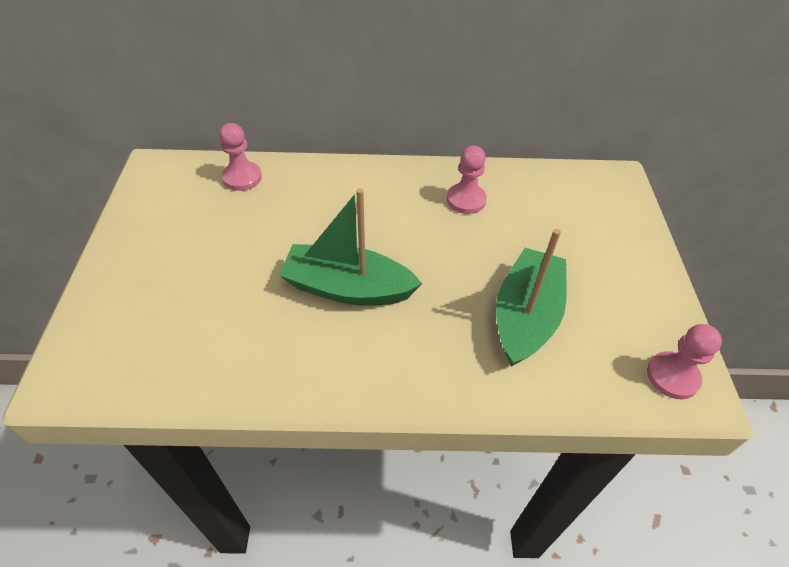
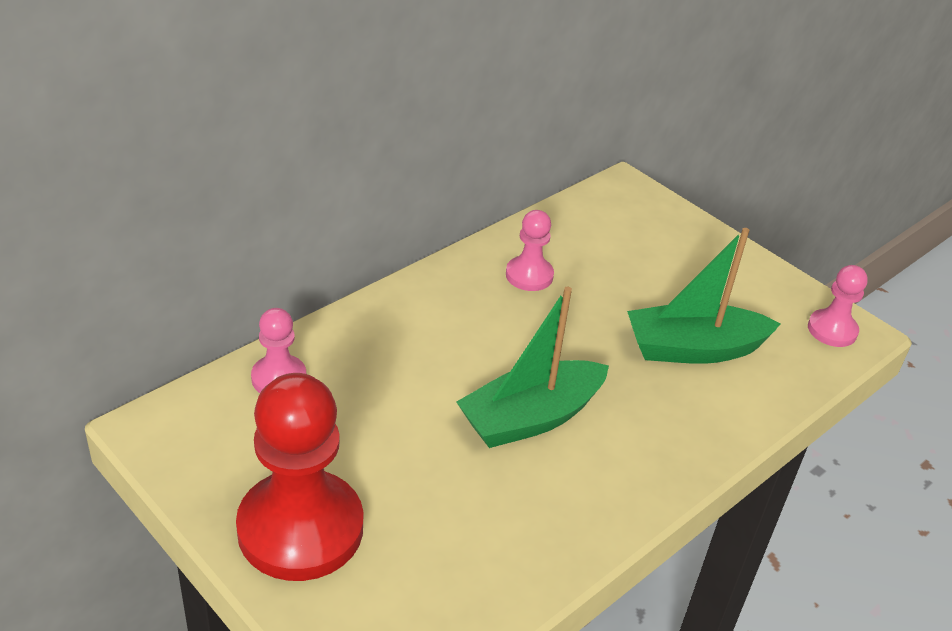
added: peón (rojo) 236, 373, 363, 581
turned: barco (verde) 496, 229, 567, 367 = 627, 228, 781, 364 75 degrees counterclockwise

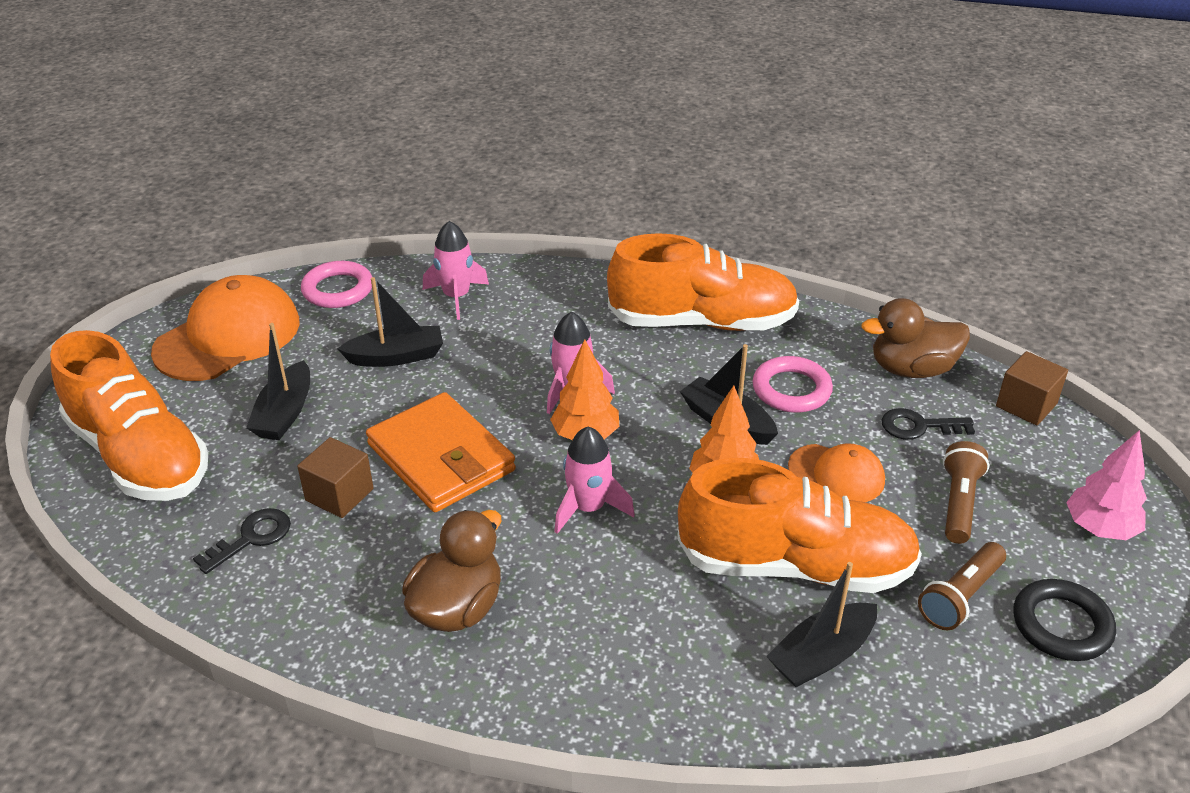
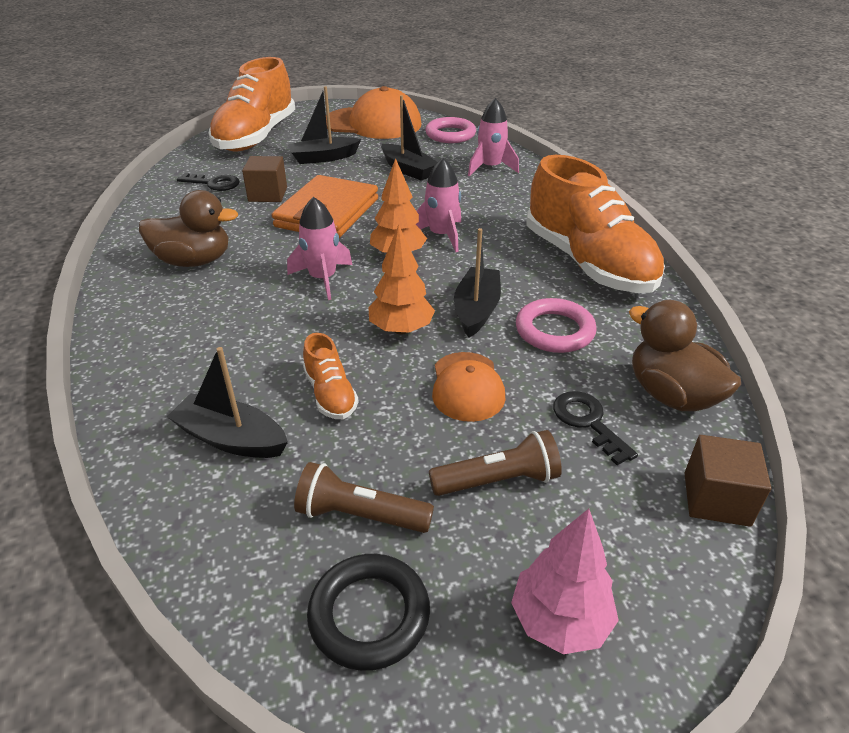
resized: zapato (naranja) 677, 458, 922, 593 = 303, 333, 359, 419 x0.43

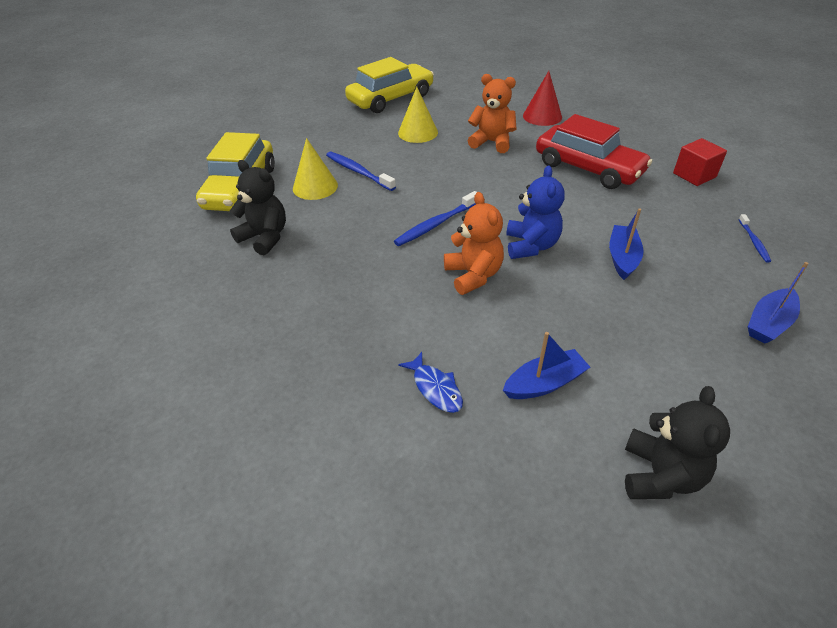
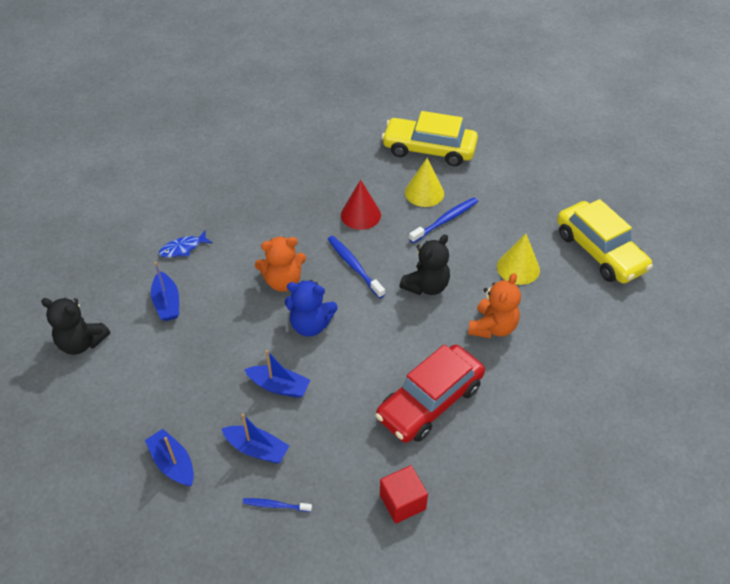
added: barco (azul) 222, 413, 289, 464
moved: osito (negro) 230, 160, 286, 255 to 400, 234, 450, 295; cono (rojo) 523, 71, 562, 126 to 341, 180, 381, 230

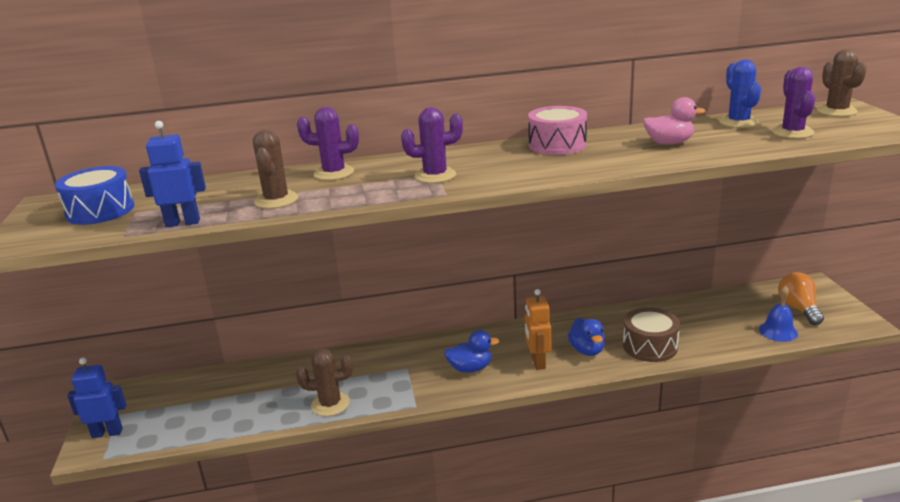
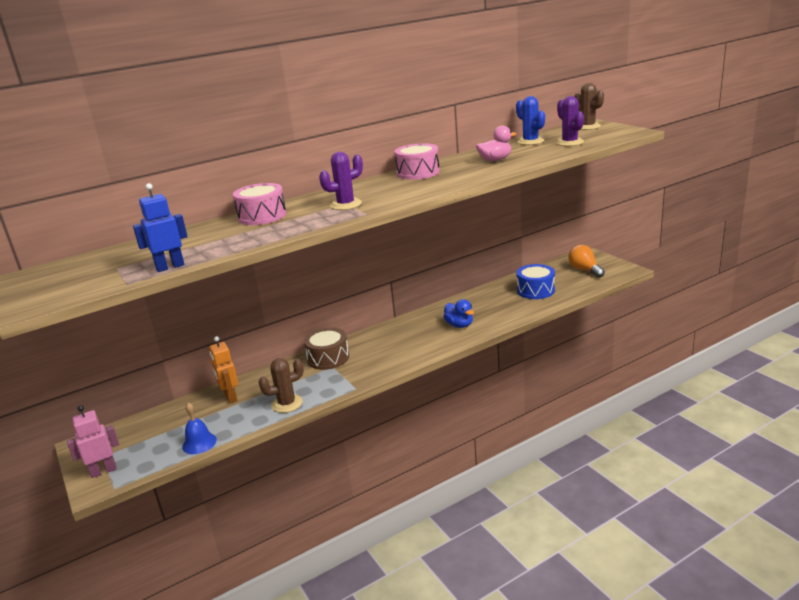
removed: cactus (marrón) 253, 130, 298, 209; pato (azul) 444, 330, 500, 373
moved: tambor (azul) 55, 166, 135, 225 to 517, 264, 555, 299; robot (naranja) 525, 289, 551, 370 to 209, 336, 238, 403; tambor (marrón) 623, 307, 680, 362 to 304, 328, 349, 370; campana (azul) 759, 286, 798, 342 to 182, 403, 217, 454
replaced: cactus (morado) 297, 107, 359, 180 to tambor (rosa) 233, 183, 286, 225
recoloured: robot (azul) 67, 358, 127, 438 to robot (rosa) 67, 405, 119, 478

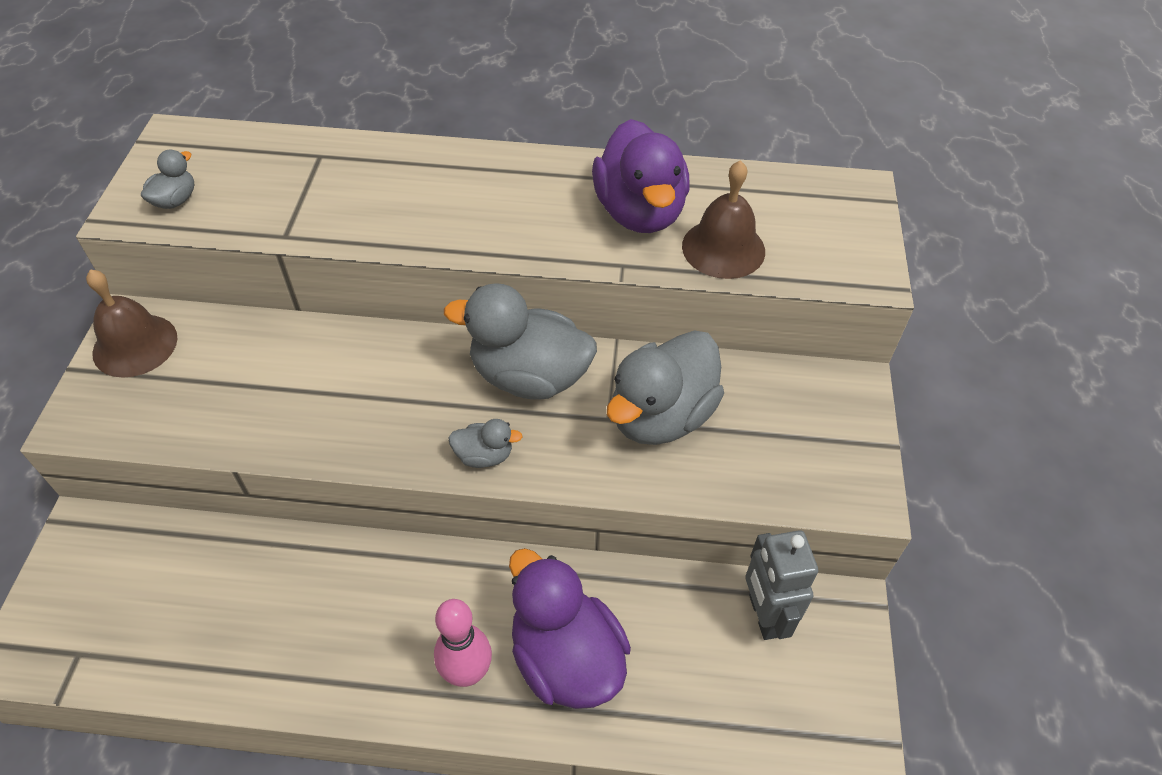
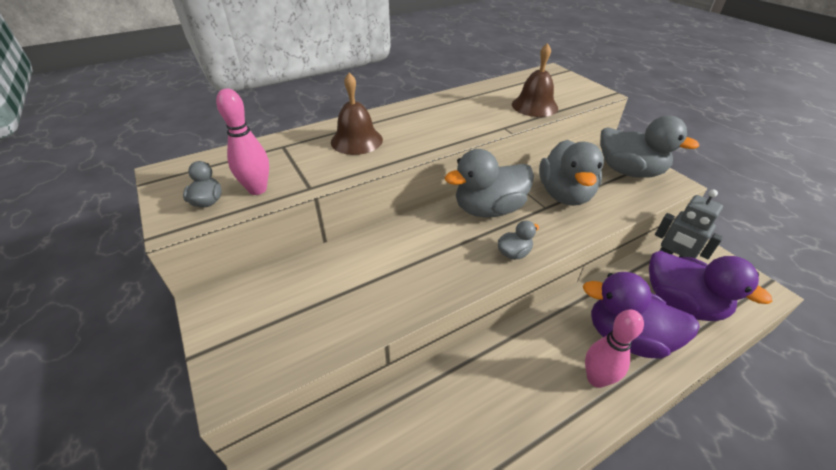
added: bolo (rosa) 216, 89, 269, 195; pato (gris) 600, 116, 699, 178
moved: campana (marrón) 86, 269, 178, 378 to 331, 73, 383, 155; pato (morado) 592, 119, 690, 233 to 649, 251, 773, 321

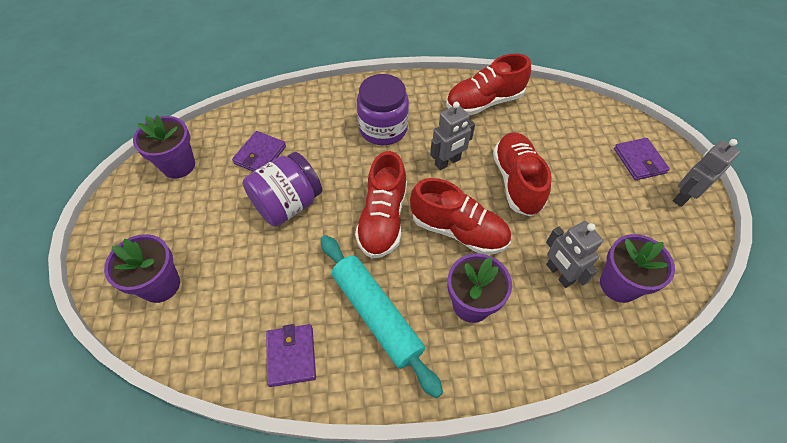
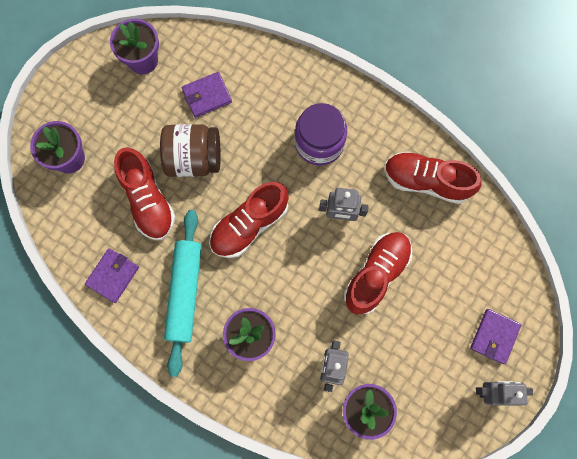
moved: zapato (rojo) 410, 178, 511, 255 to 114, 147, 175, 240
recoloured: tarro (morado) 243, 152, 322, 227 to tarro (marrón) 160, 124, 221, 177

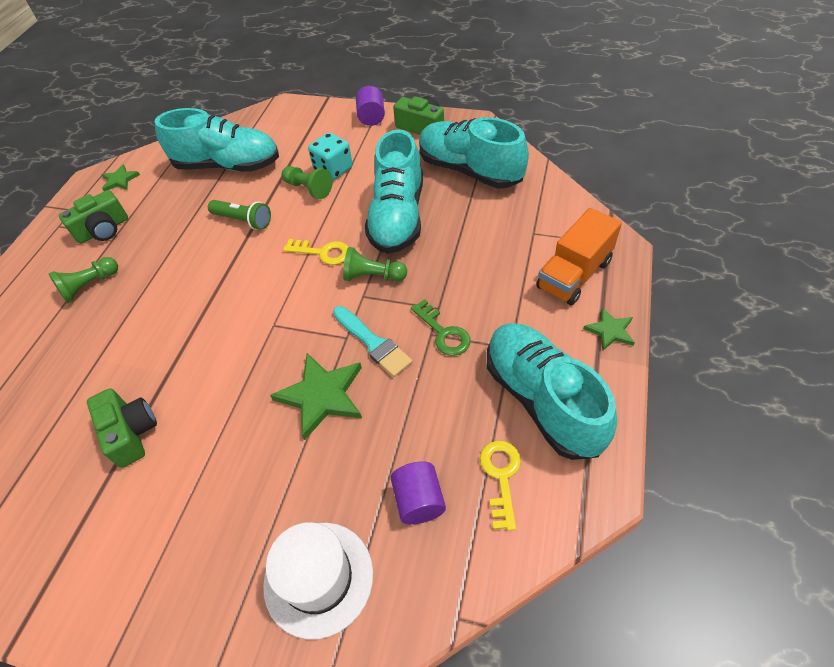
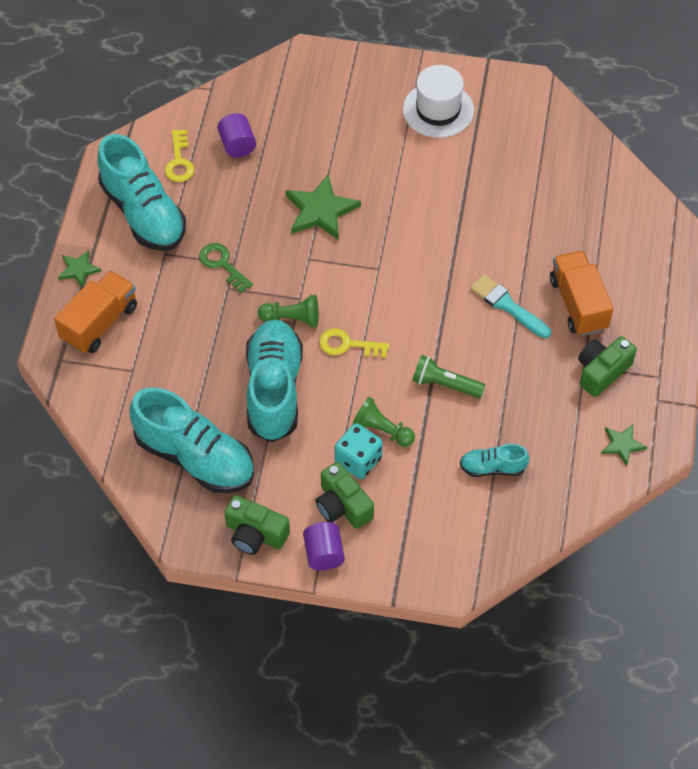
moved: cámara (verde) 87, 388, 157, 468 to 316, 462, 374, 529; sombrero (blanco) 263, 522, 373, 640 to 403, 65, 474, 138; pincel (turquesa) 333, 306, 413, 377 to 470, 274, 551, 338
replaced: peón (verde) 48, 257, 118, 303 to camión (naranja) 550, 250, 613, 336
resized: zapato (turquesa) 154, 108, 279, 172 = 460, 444, 530, 477 x0.49

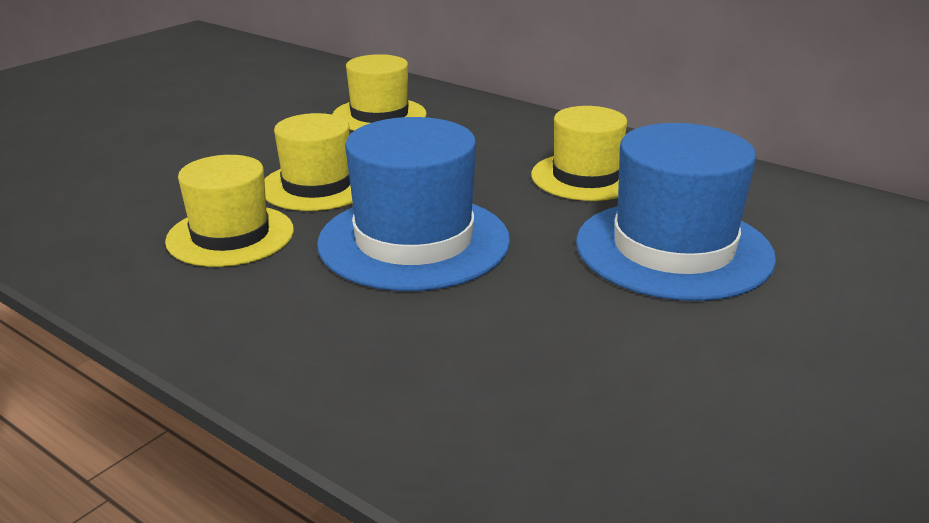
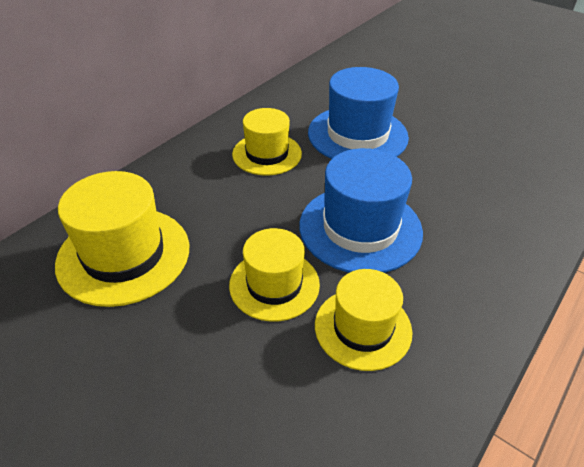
resized: sombrero (amarillo) 332, 54, 427, 131 = 55, 171, 189, 307 x1.51

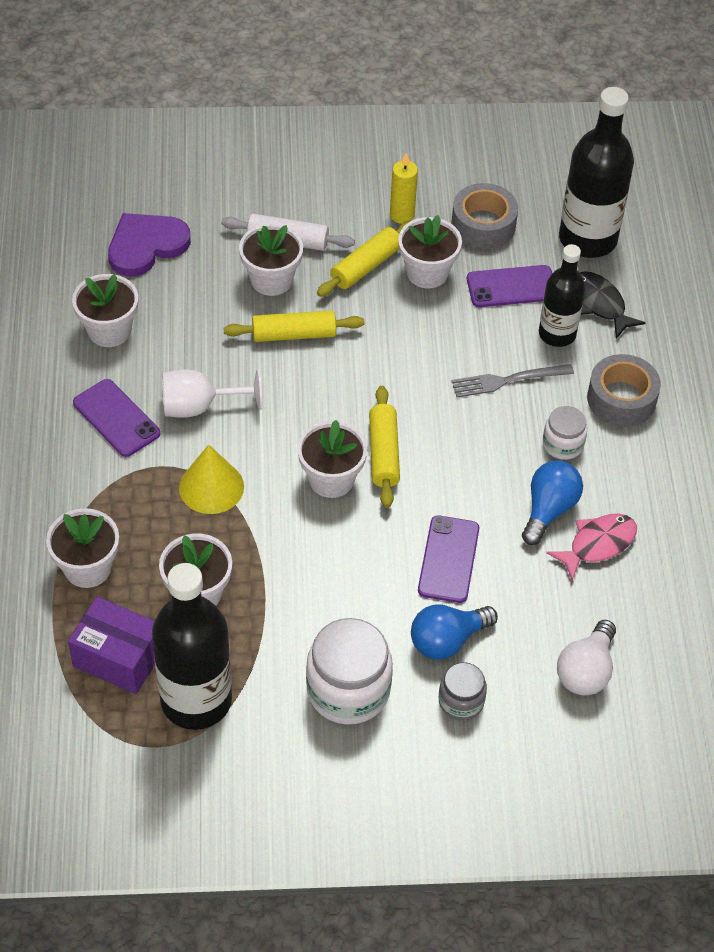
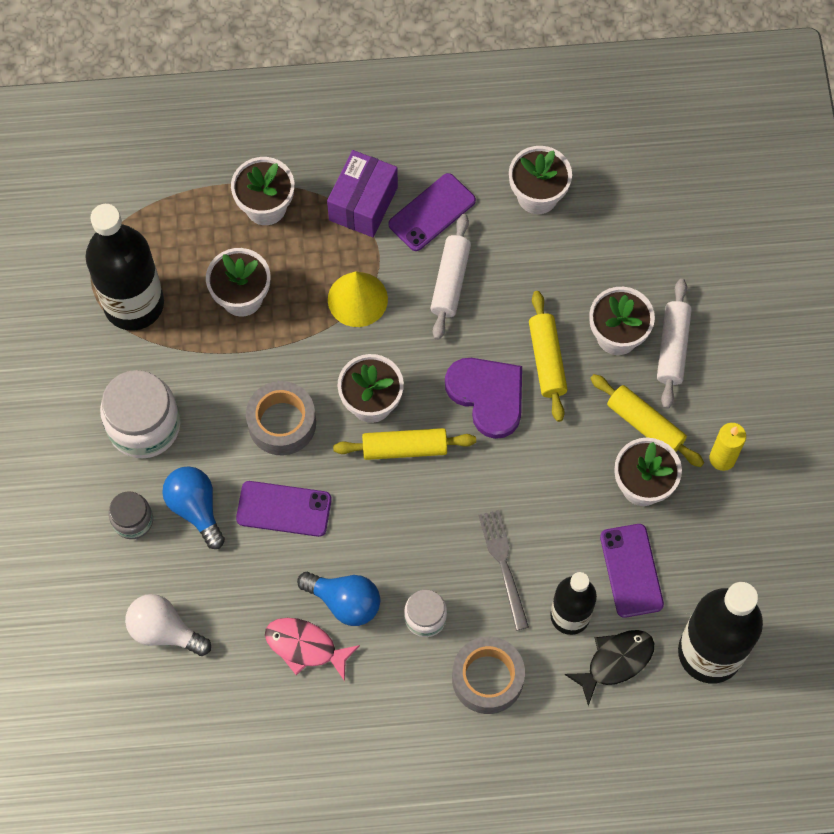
moved: caja (morado) 68, 597, 155, 694 to 327, 150, 398, 237; corazón (morado) 108, 213, 191, 276 to 445, 358, 522, 439; cinta adhesiva (gris) 451, 183, 518, 249 to 246, 381, 316, 455
replaced: copa (blanco) 162, 370, 262, 418 to rodillo (blanco) 430, 214, 471, 340
turned: pez (rosa) 546, 514, 637, 581 = 265, 618, 360, 682 150 degrees clockwise

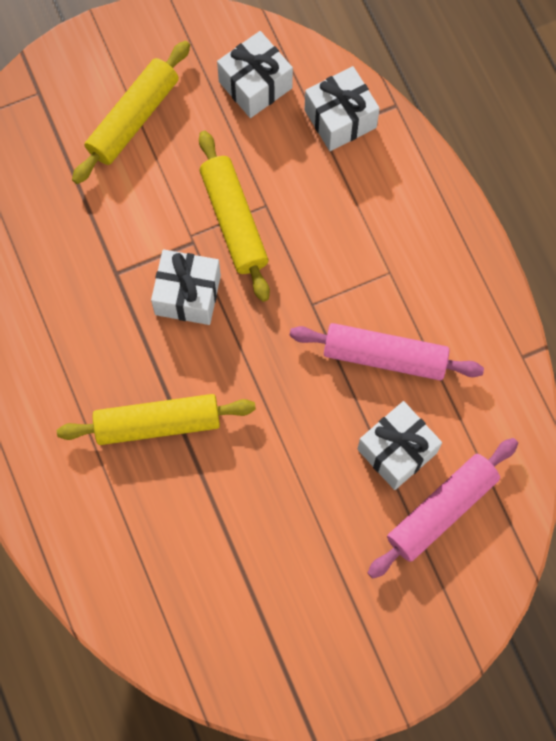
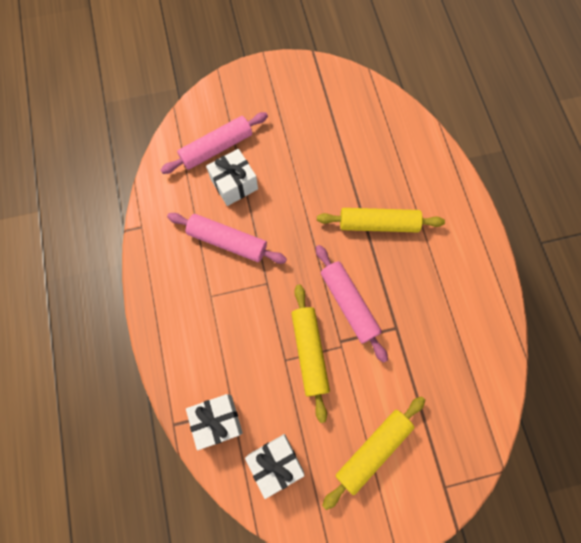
replaced: regalo (blanco) 151, 249, 221, 325 to rodillo (rosa) 316, 245, 388, 363

